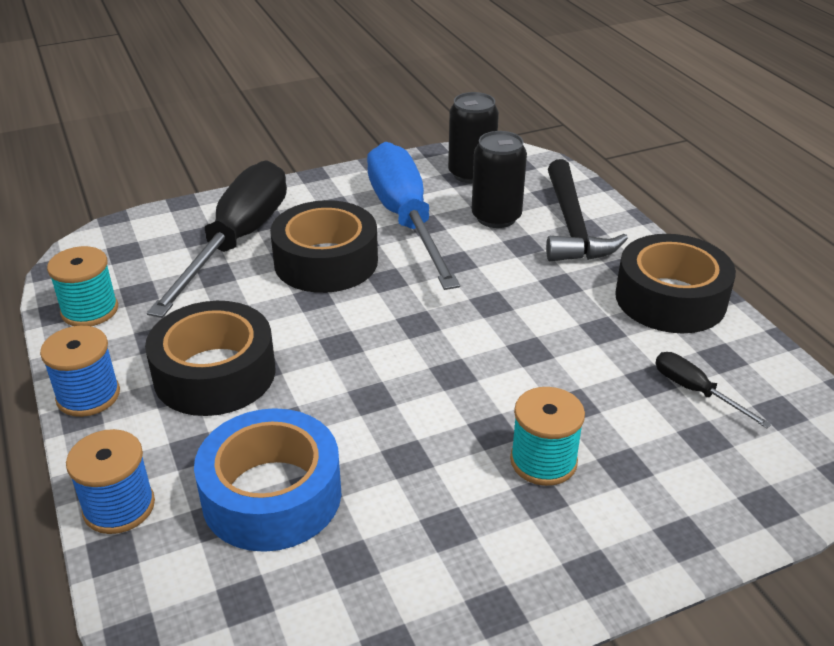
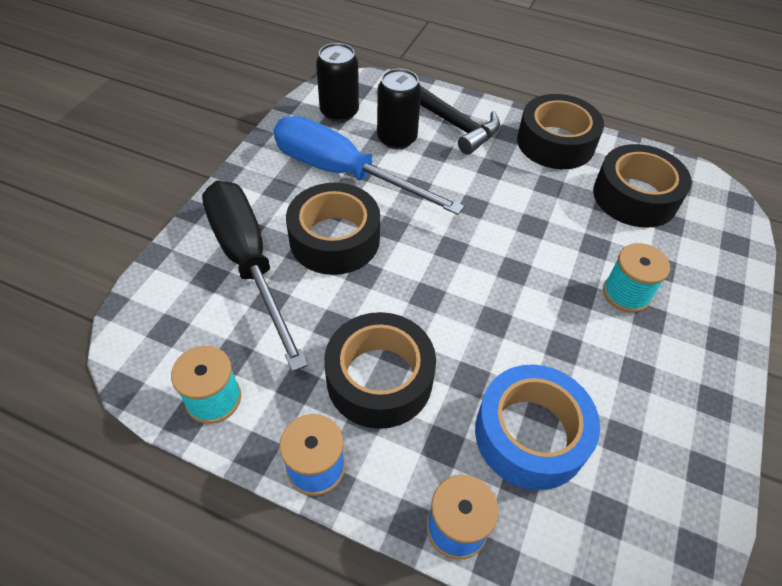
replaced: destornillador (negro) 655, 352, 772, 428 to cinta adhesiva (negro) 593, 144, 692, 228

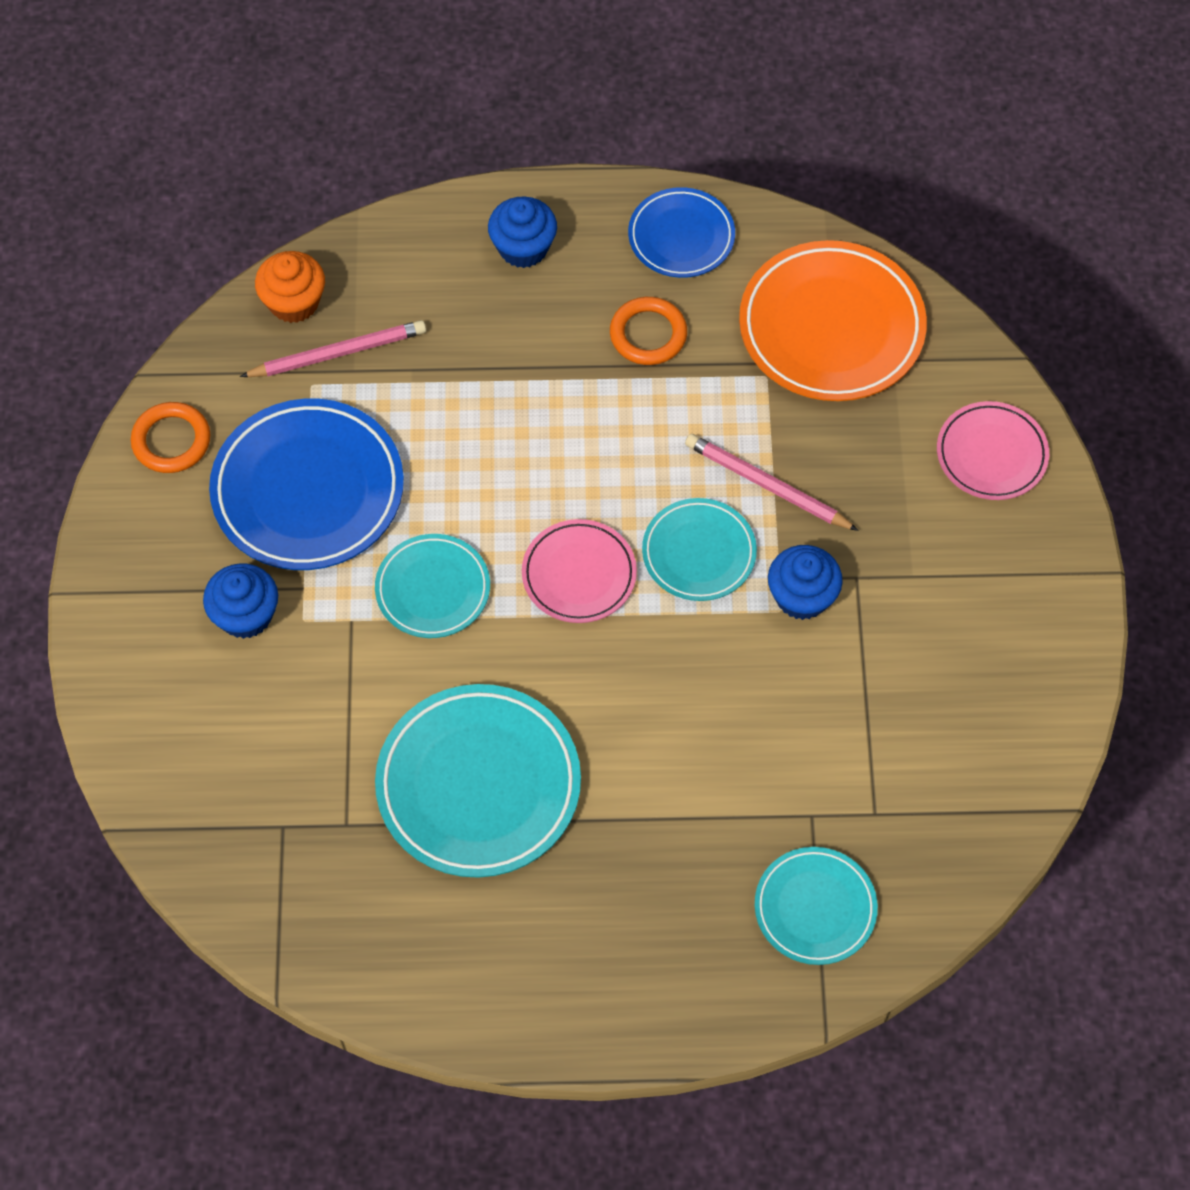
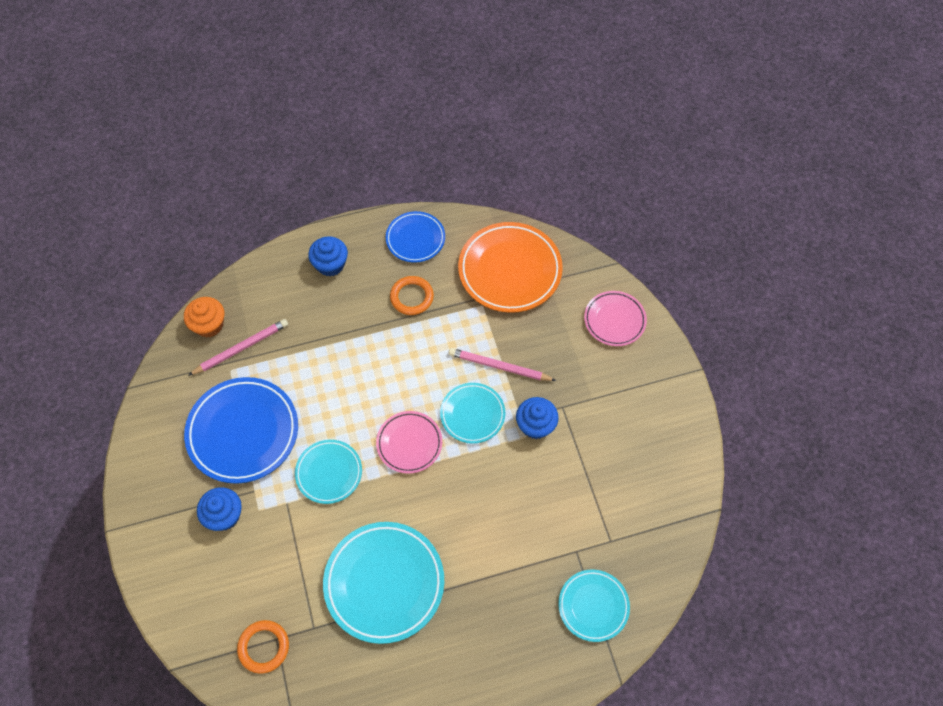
moved: anillo (naranja) 131, 402, 211, 473 to 237, 620, 289, 674

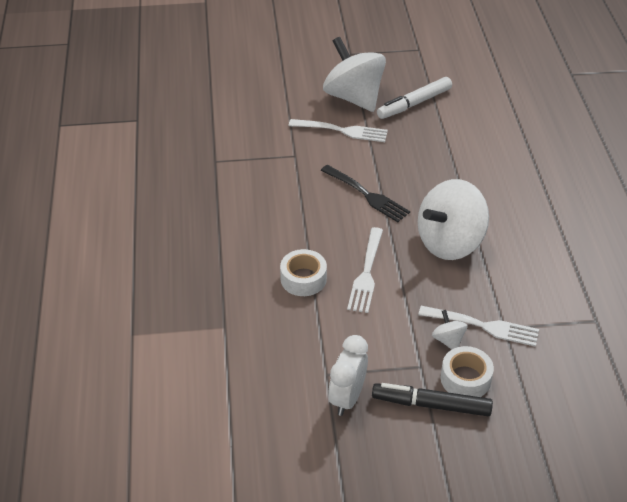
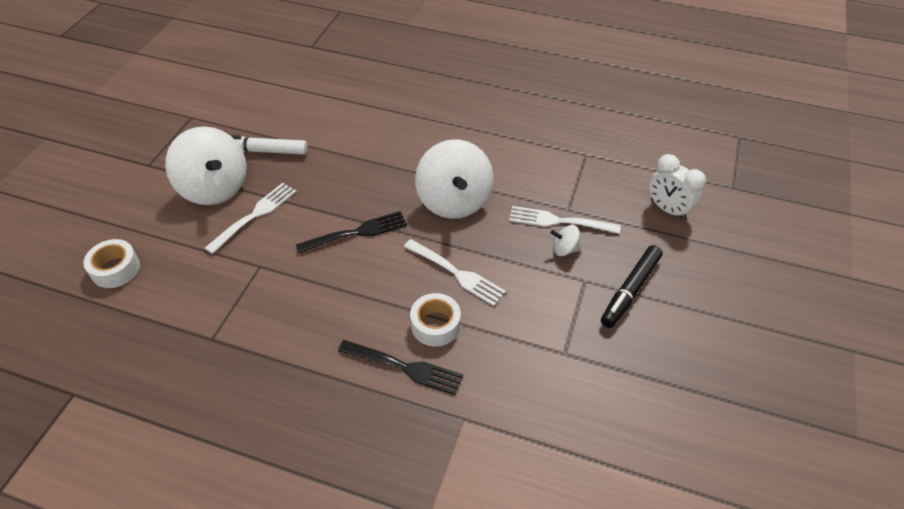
added: tenedor (negro) 338, 340, 463, 395
moved: despertador (blanco) 328, 335, 368, 416 to 649, 154, 706, 220; cinta adhesiva (blanco) 441, 346, 494, 397 to 83, 239, 140, 288
turned: peonza (blanco) 323, 37, 386, 112 = 165, 126, 247, 205 120 degrees counterclockwise; rotulador (blanco) 377, 77, 452, 119 = 230, 135, 308, 155 105 degrees clockwise; tenedor (blanco) 418, 306, 539, 347 = 509, 206, 621, 234 120 degrees counterclockwise

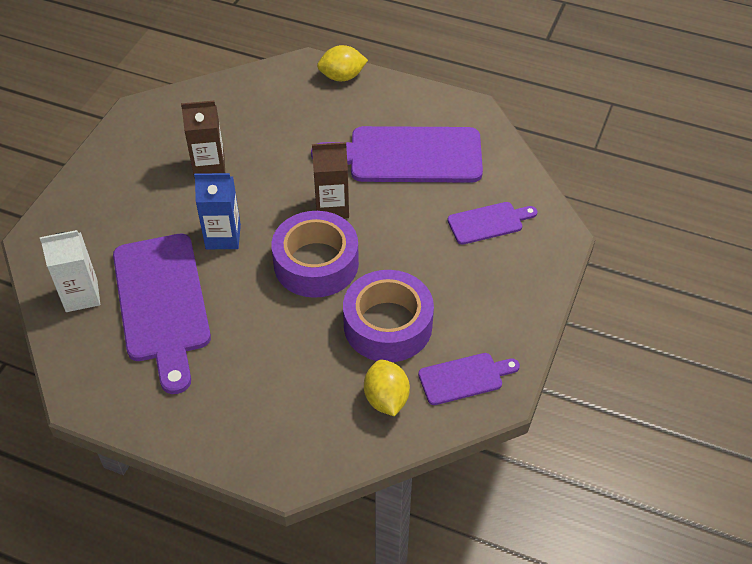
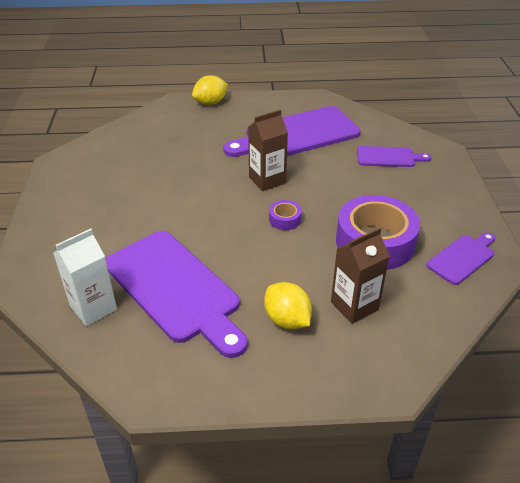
removed: cartón de leche (azul) 194, 173, 241, 249
moved: cartón de leche (marrón) 181, 101, 225, 179 to 331, 228, 390, 324; limón (amarillo) 364, 360, 410, 416 to 264, 282, 312, 329
turned: tabla de cortar (morado) 448, 202, 537, 245 = 357, 146, 431, 167 45 degrees clockwise
resized: cinta adhesiva (morado) 271, 211, 359, 298 = 269, 200, 302, 230 x0.43

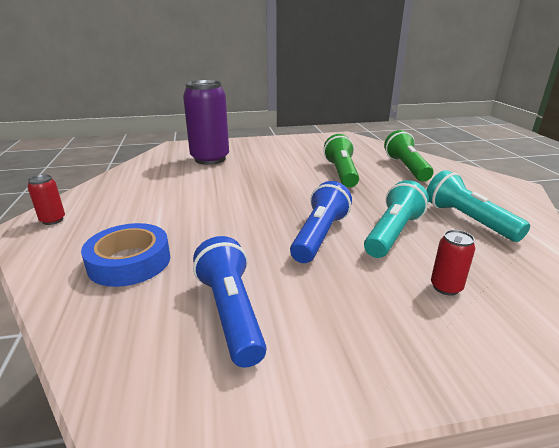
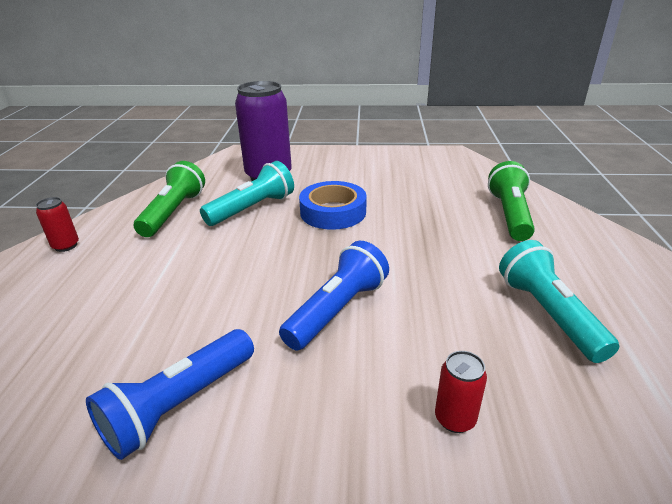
moved: cinta adhesiva (azul) 81, 223, 170, 287 to 299, 181, 367, 230; lámpara de mano (verde) 324, 134, 359, 188 to 134, 161, 205, 237; lámpara de mano (turquesa) 364, 180, 429, 258 to 200, 161, 294, 226
turned: lámpara de mano (azul) 193, 236, 267, 368 = 86, 329, 254, 460 135 degrees counterclockwise

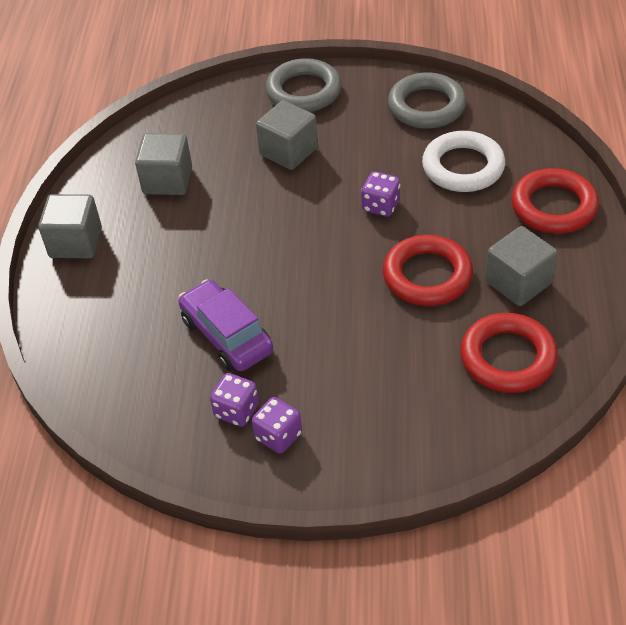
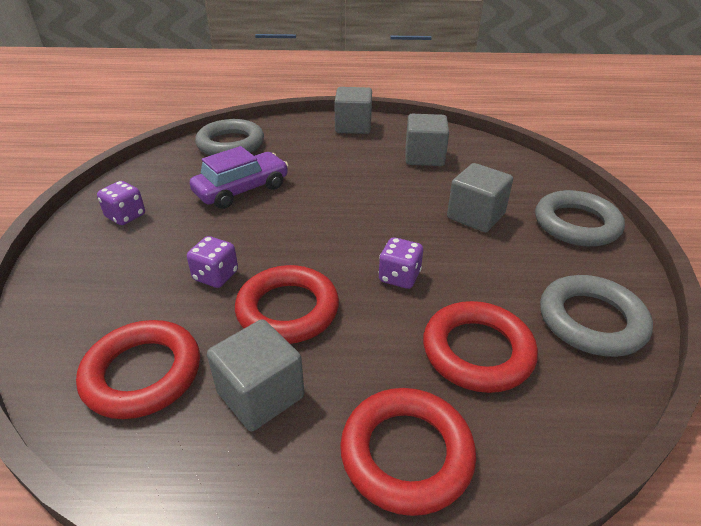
added: anillo (gris) 195, 119, 264, 156
moved: dado (morado) 210, 373, 259, 427 to 187, 236, 238, 288
recoloured: anillo (blanco) 422, 131, 505, 192 to anillo (rojo) 423, 301, 538, 393

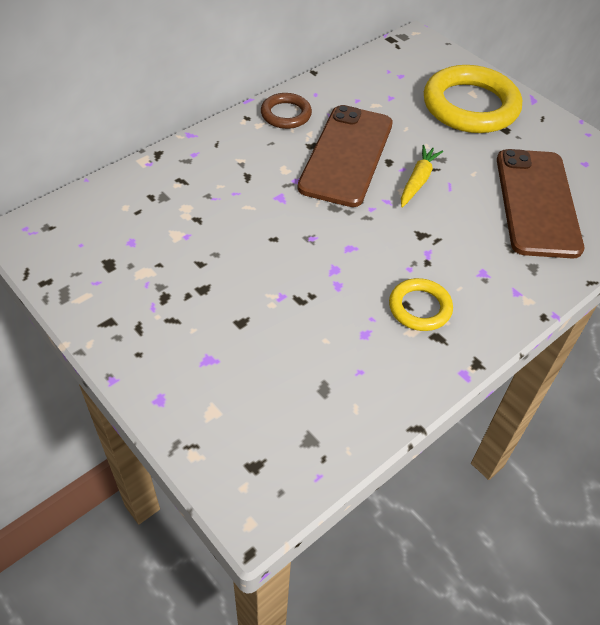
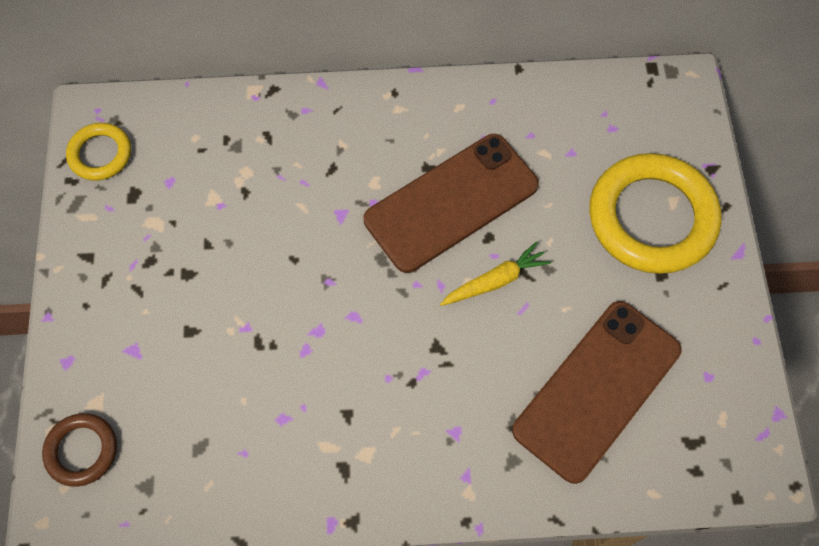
moved: anillo (marrón) 261, 93, 312, 129 to 42, 413, 117, 487; anillo (amarillo) 389, 278, 453, 331 to 66, 123, 131, 181

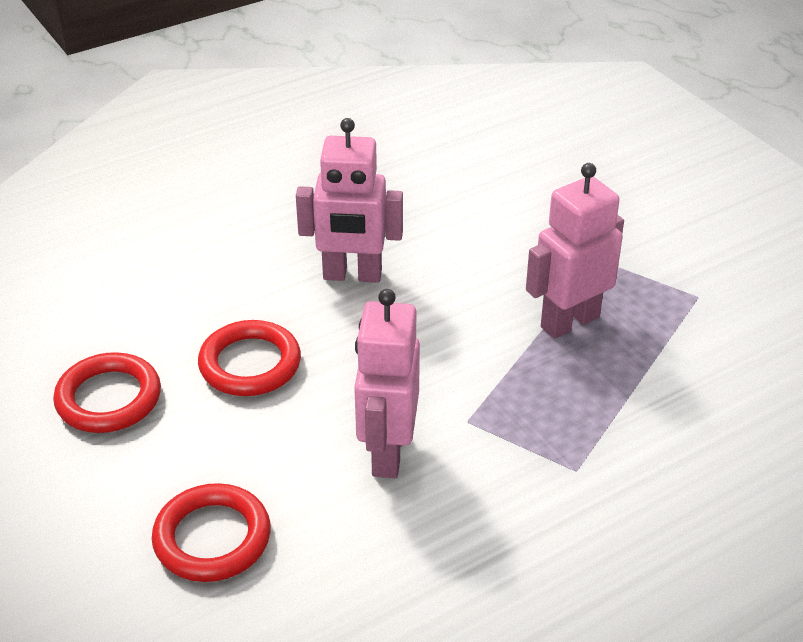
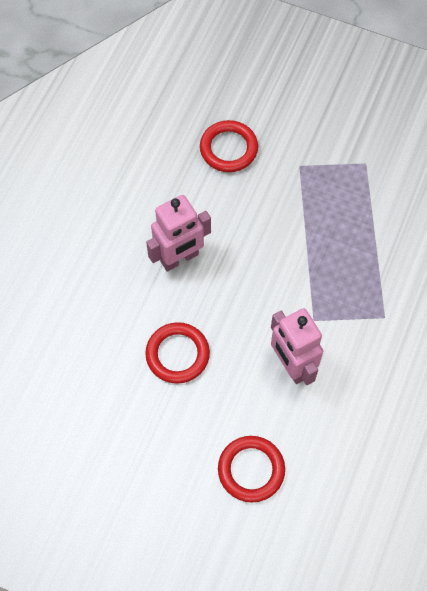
removed: robot (rosa) 526, 163, 624, 339
moved: anillo (rojo) 53, 352, 161, 433 to 200, 120, 258, 172

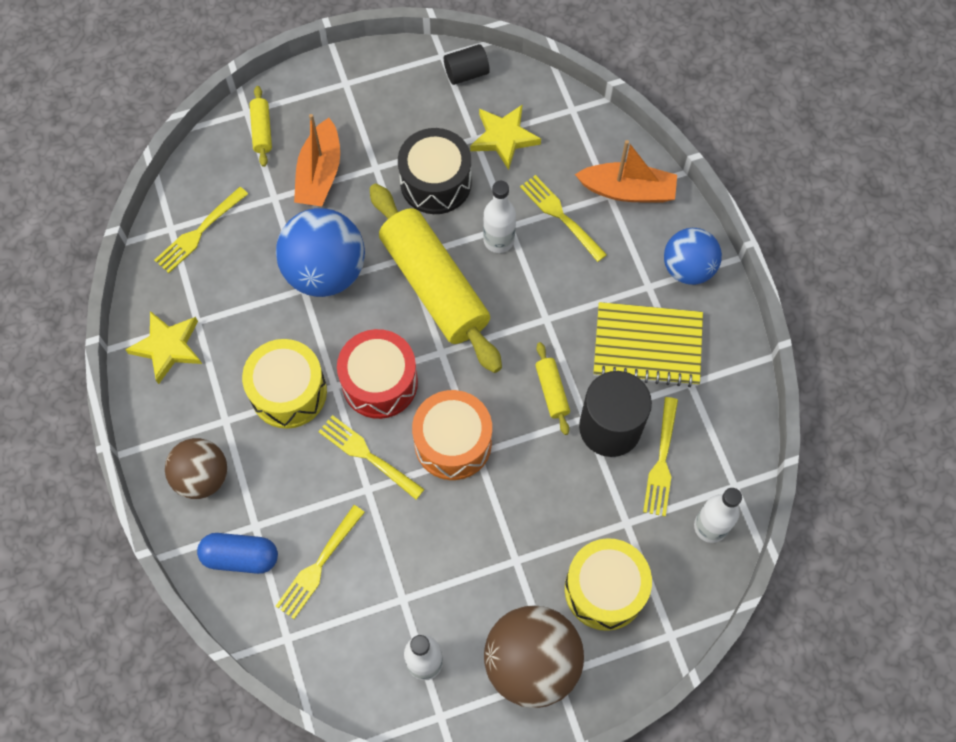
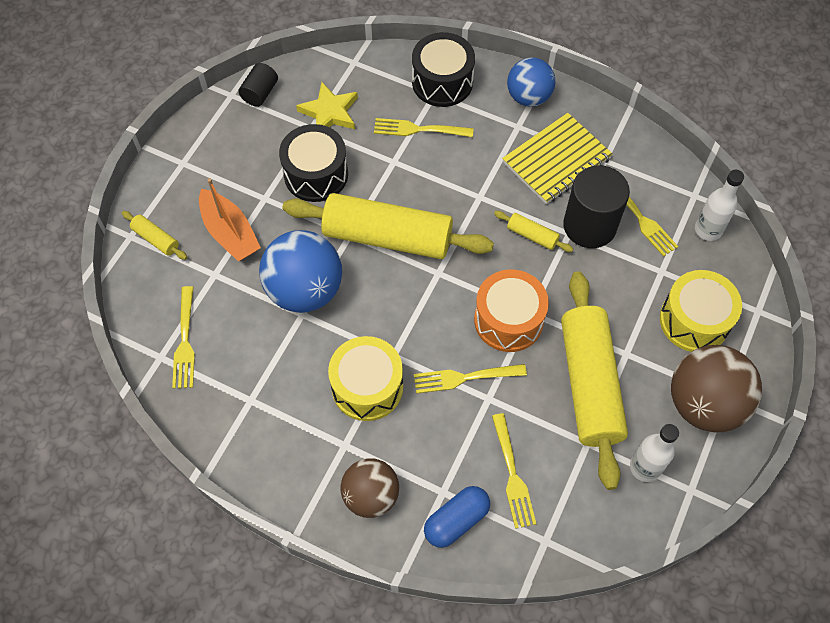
removed: estrella (amarillo) 125, 311, 202, 384; tambor (rojo) 337, 329, 418, 419; botella (blanco) 483, 181, 516, 253
added: rodillo (amarillo) 561, 271, 628, 490
replaced: barco (naranja) 575, 140, 677, 203 to tambor (negro) 412, 32, 475, 107

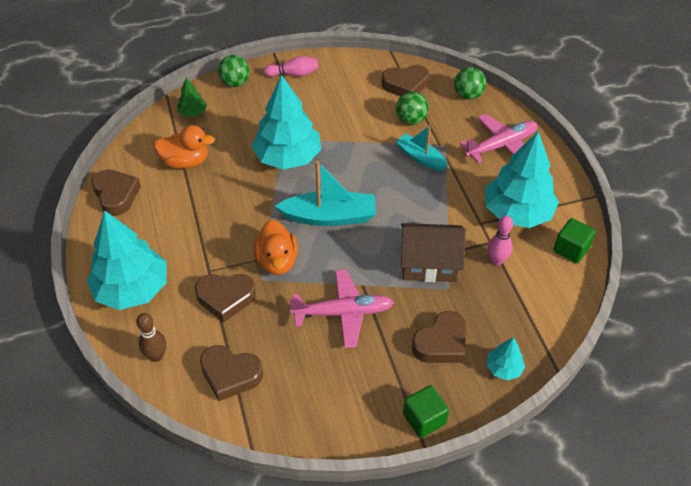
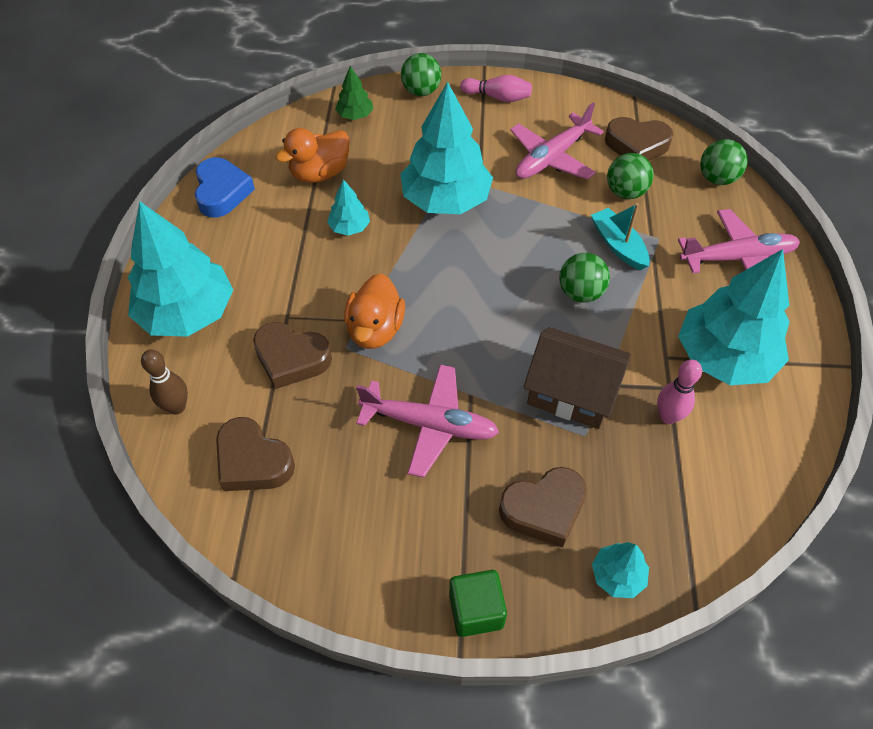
removed: barco (turquesa) 275, 161, 376, 226; cubo (verde) 553, 218, 596, 263
added: árbol (turquesa) 327, 179, 370, 236; avión (rosa) 510, 103, 604, 180; pelota (verde) 559, 253, 610, 303
recoloured: corazón (marrón) 91, 169, 141, 216 to corazón (azul) 195, 157, 255, 218
turned: pato (naranja) 154, 125, 215, 169 = 275, 128, 350, 183 120 degrees clockwise

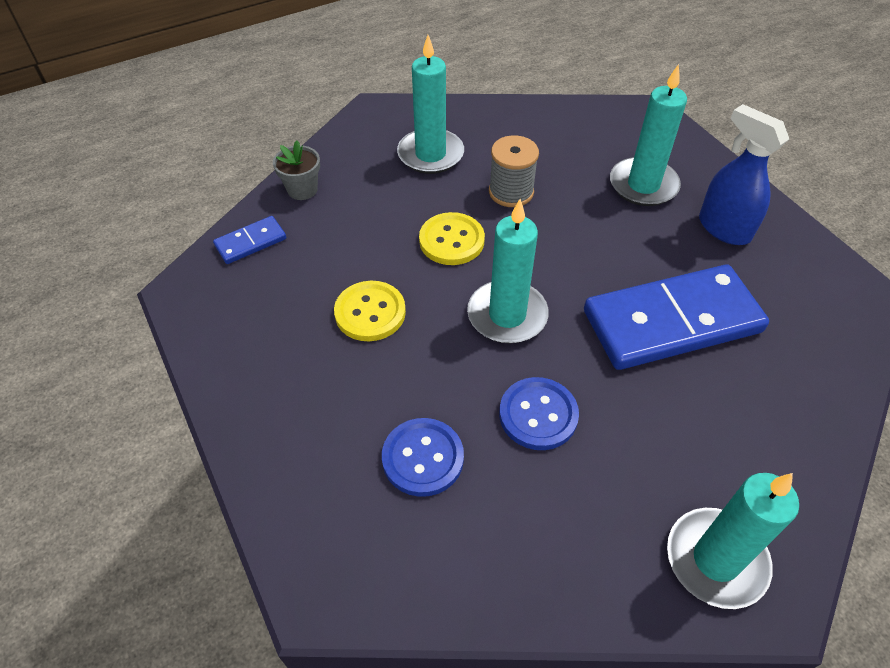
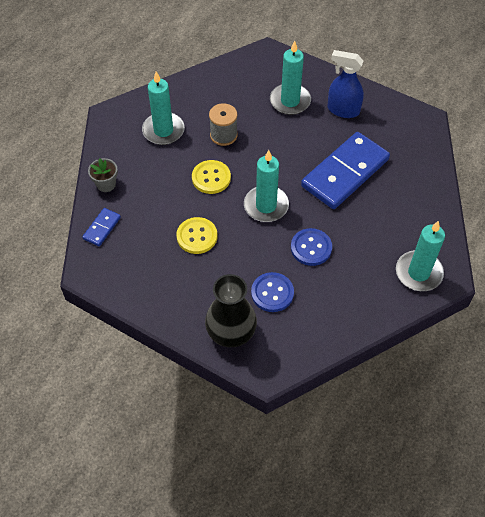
added: florero (negro) 205, 274, 257, 347

